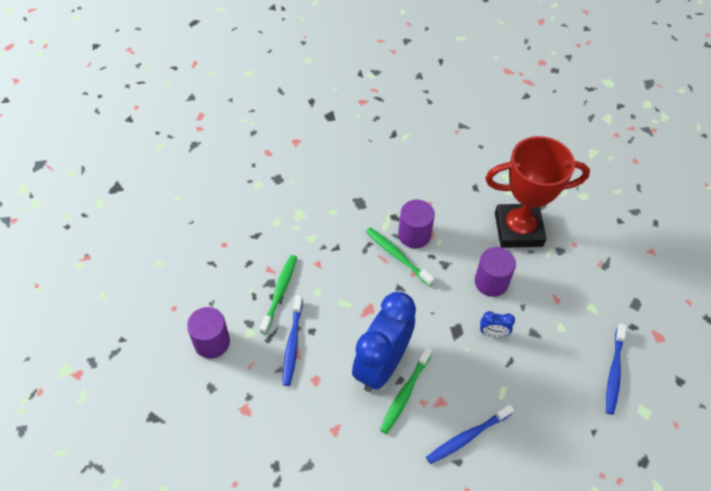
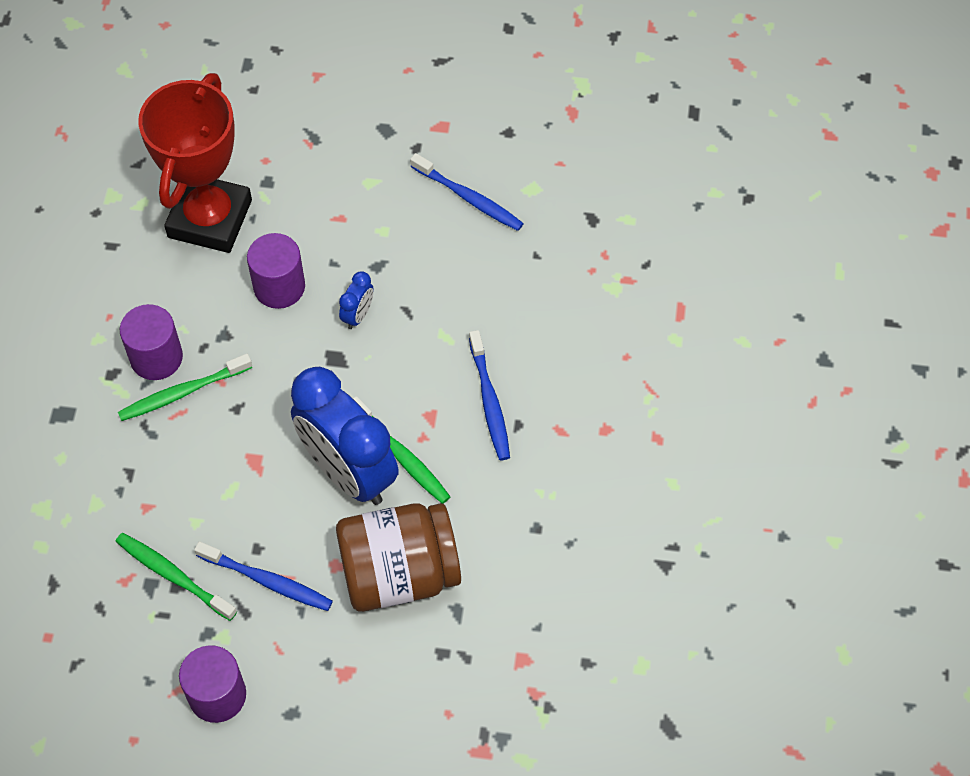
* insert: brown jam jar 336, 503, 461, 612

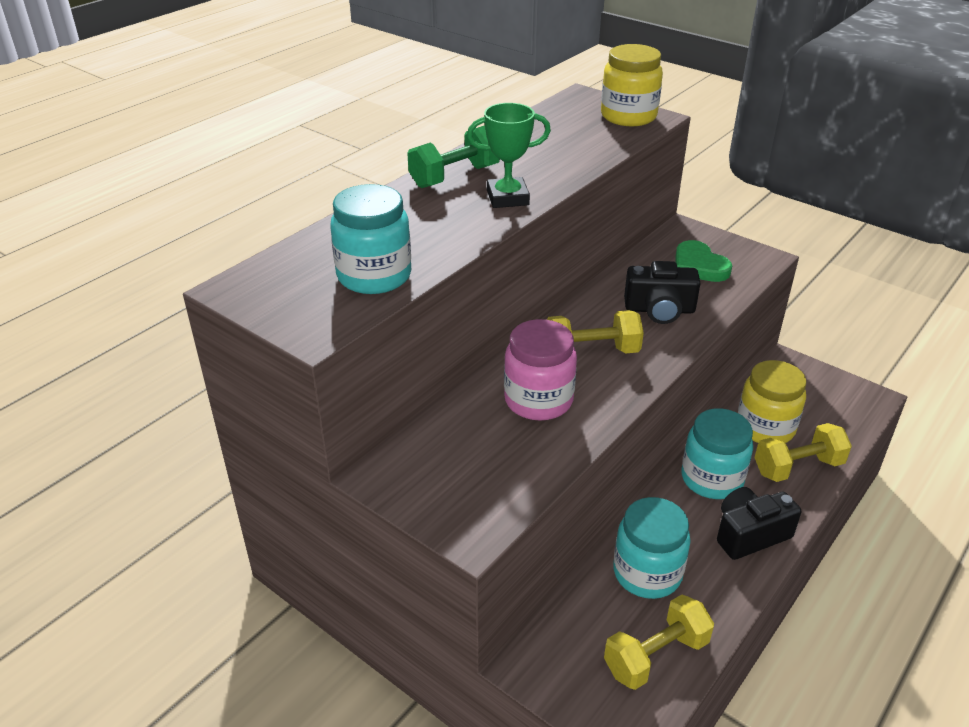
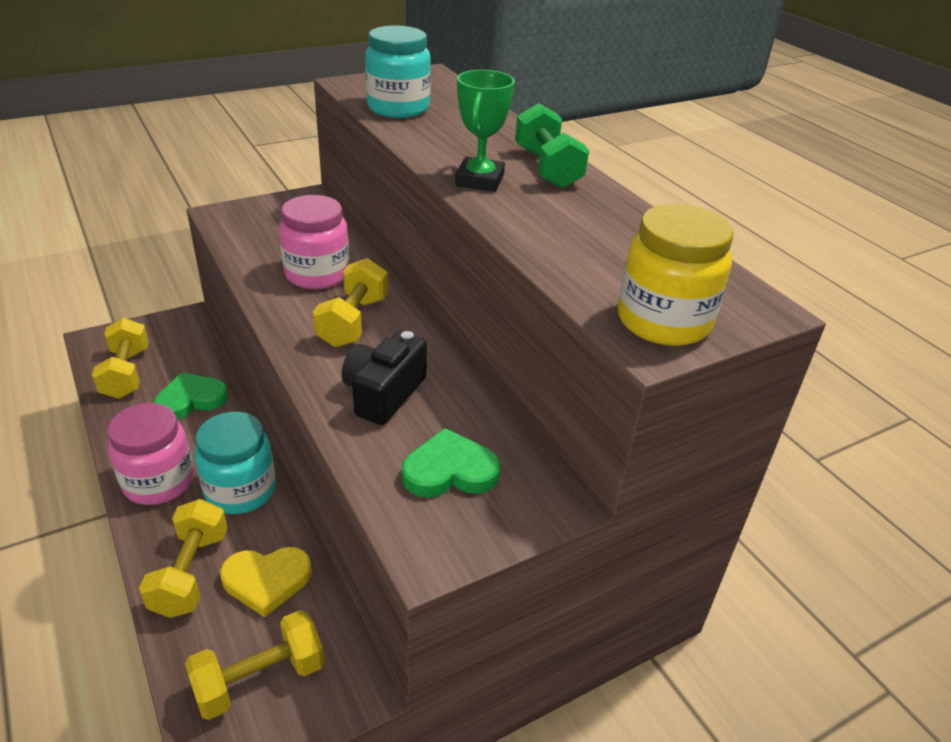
* replace: teal jam jar 613, 497, 691, 599 to emerald love heart 154, 372, 228, 420
* replace: black photo camera 717, 487, 801, 560 to rosy jam jar 107, 403, 194, 505
* replace: golden jam jar 738, 360, 807, 443 to golden love heart 220, 547, 312, 617
* insert: golden dumbbell 185, 610, 324, 720

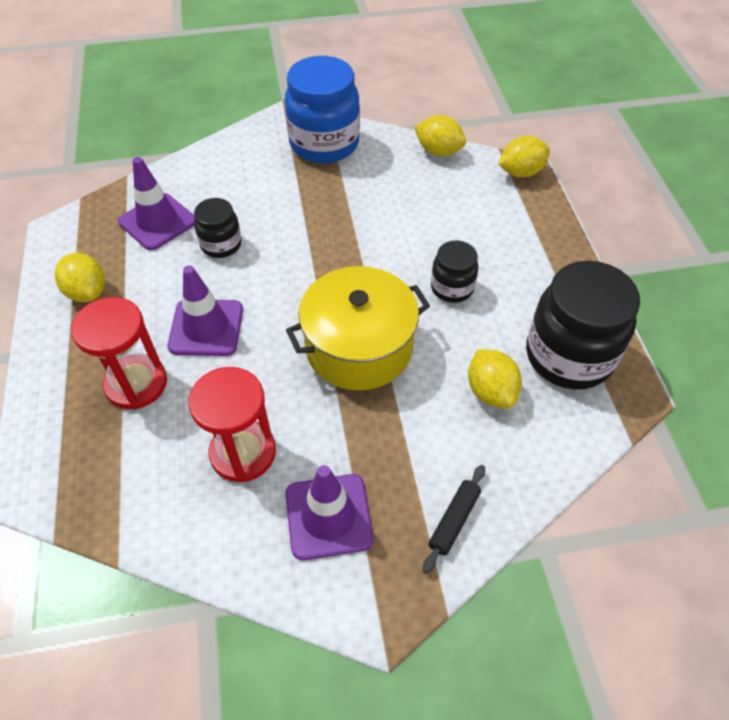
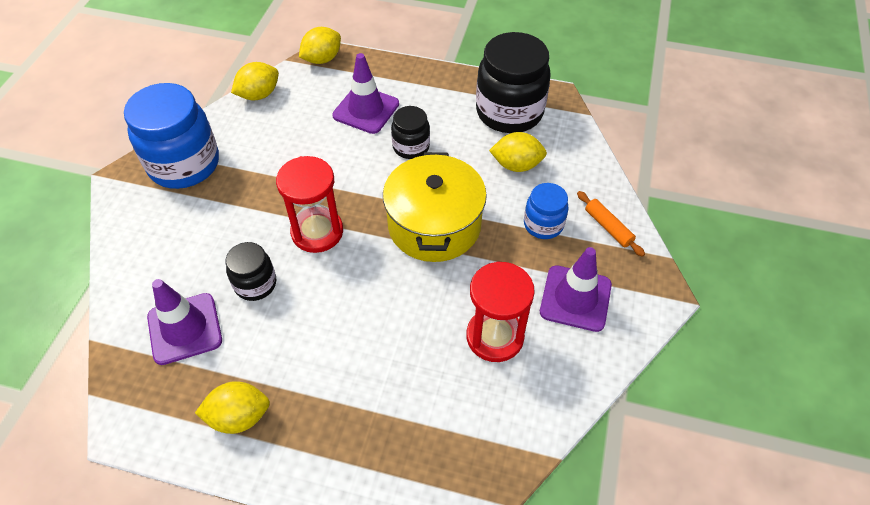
* move: red hourglass 71, 297, 167, 409 to 276, 156, 343, 253
* move: royal purple road cone 167, 265, 243, 356 to 332, 53, 399, 134
* recolor: black dough roller 423, 465, 485, 574 to orange-coloured dough roller 577, 191, 645, 257
* rotate: golden lemon 498, 136, 550, 178 = 299, 27, 341, 64 45 degrees clockwise
* insert: royal blue jam jar 524, 183, 569, 239

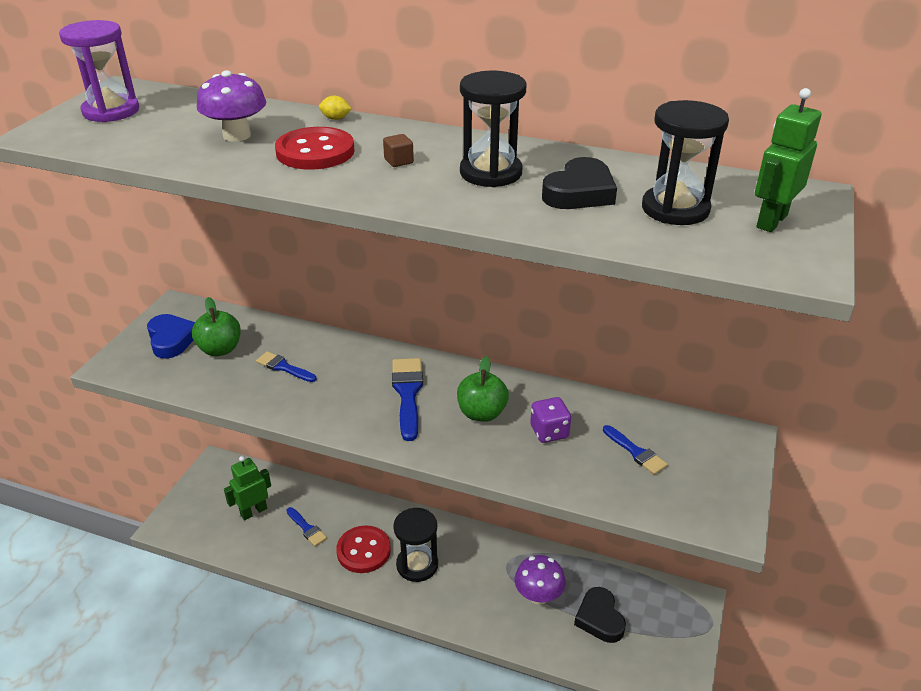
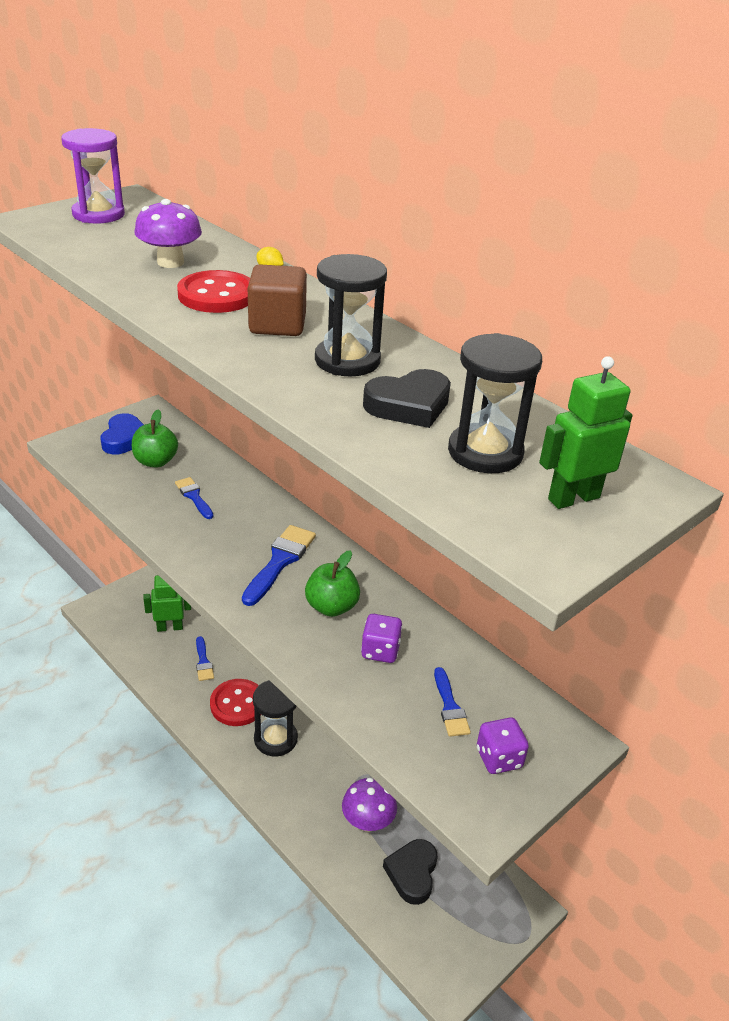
* resize: brown solid cube 383, 134, 414, 167 = 248, 264, 307, 336 x2.18
* insert: royal purple dice 477, 718, 529, 774

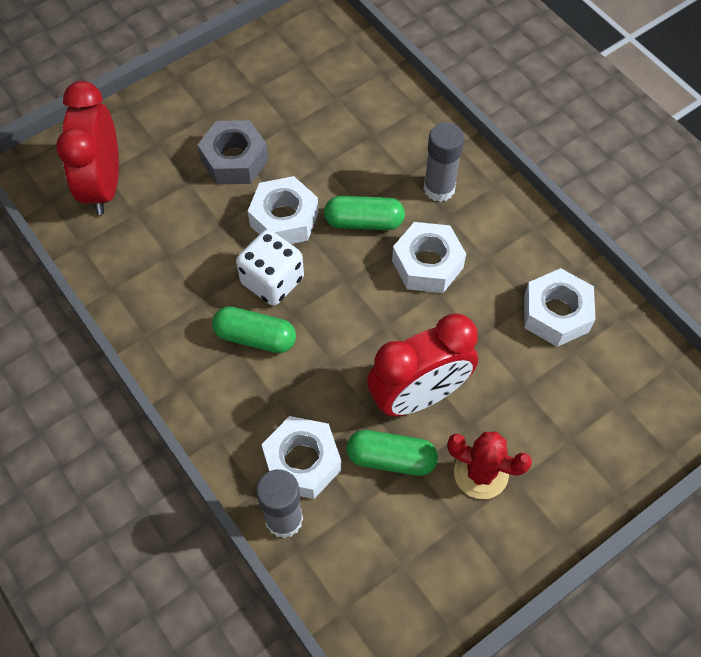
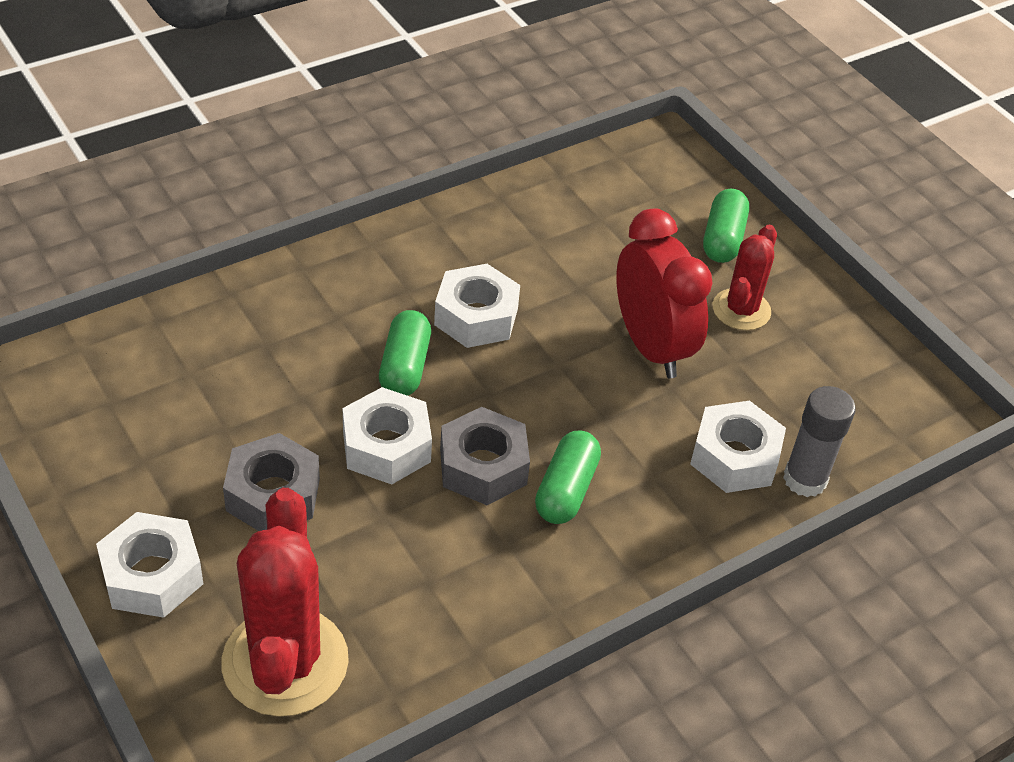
* replace: red alarm clock 56, 81, 119, 215 to red cactus 222, 488, 349, 717
* replace: snow-white dice 236, 230, 304, 306 to gray hex nut 440, 407, 530, 505
* move: emerald capsule 347, 430, 438, 476 to 703, 189, 749, 263
* delete: gray glue 424, 122, 464, 202
* move: snow-white hex nut 524, 268, 595, 347 to 96, 512, 203, 618

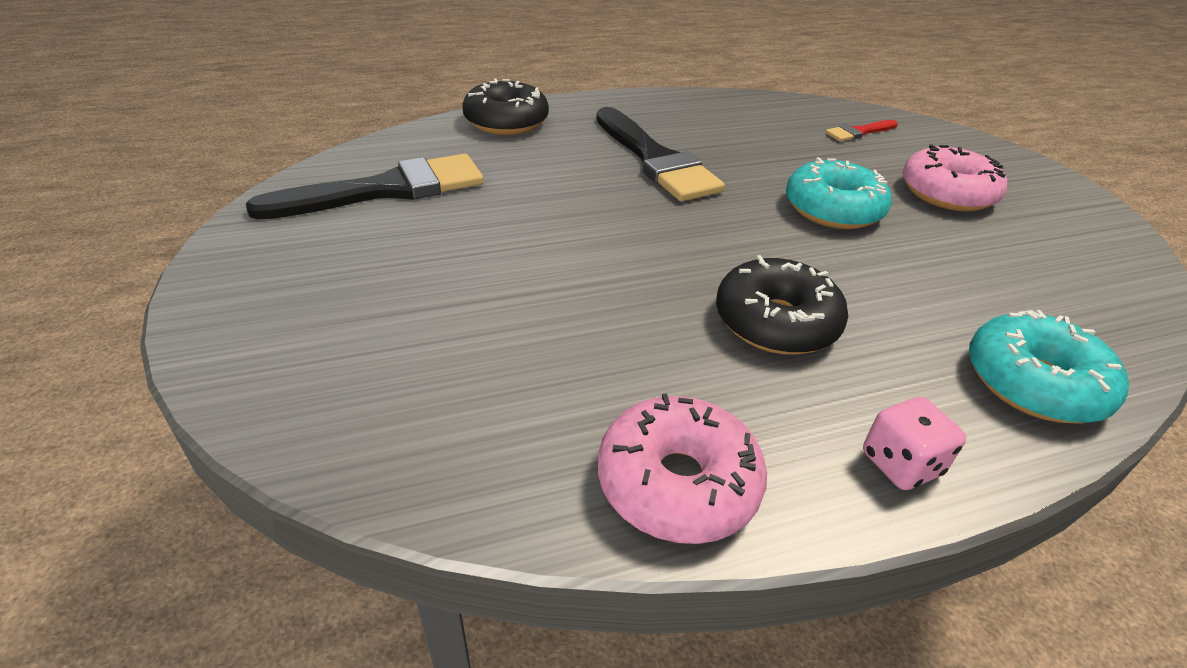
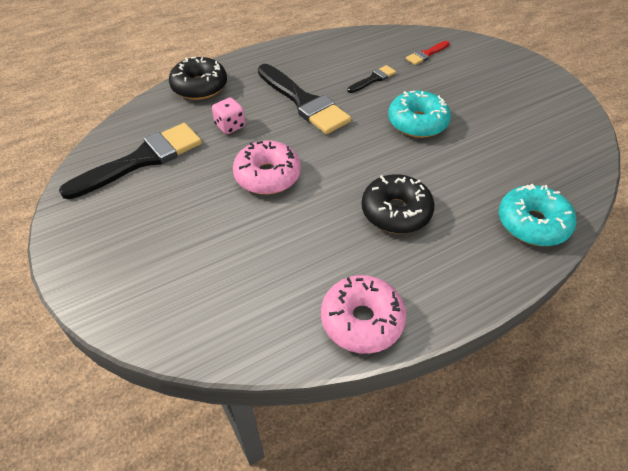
* move: rosy dice 863, 397, 966, 490 to 212, 98, 245, 134
* move: rosy doughnut 902, 144, 1007, 211 to 233, 140, 301, 194
* insert: black paint brush 348, 65, 396, 93

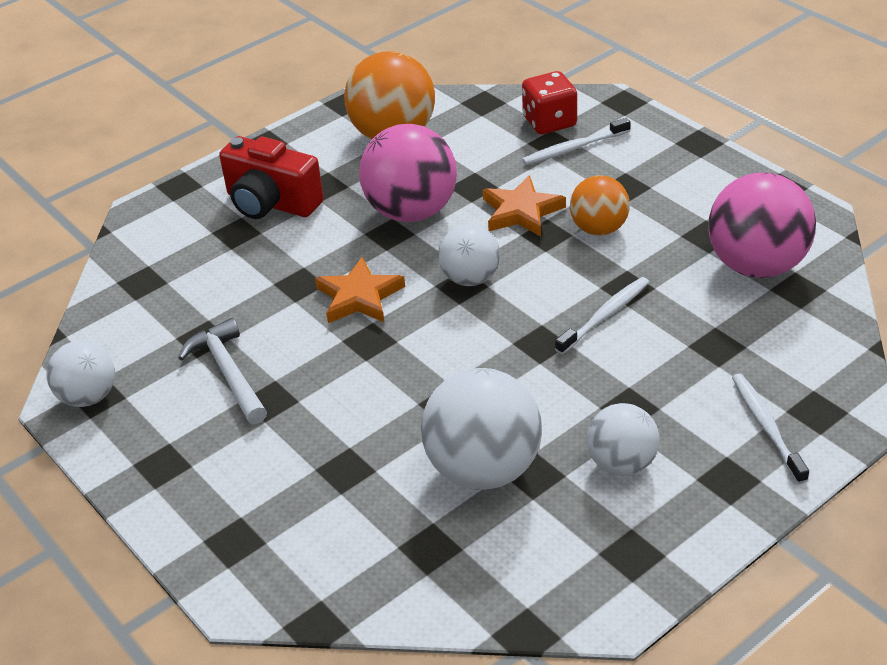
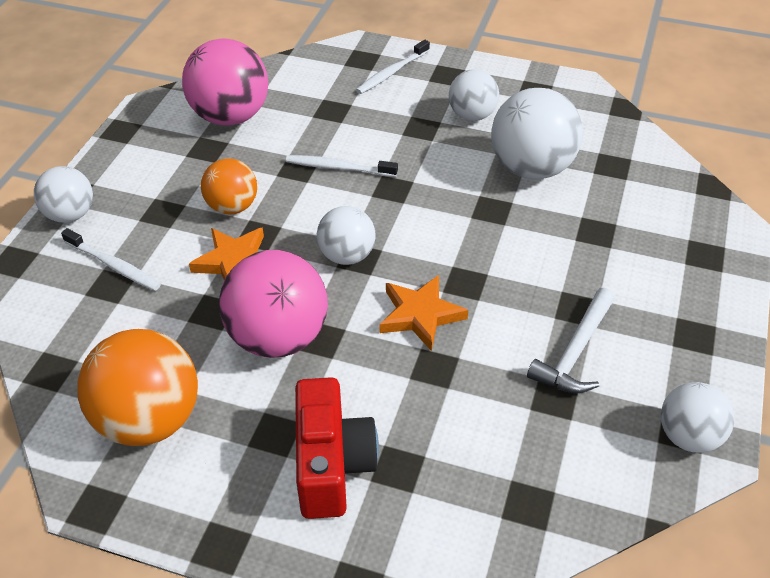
* delete: red dice 522, 71, 577, 134
* insert: snow-white sphere 34, 166, 93, 223

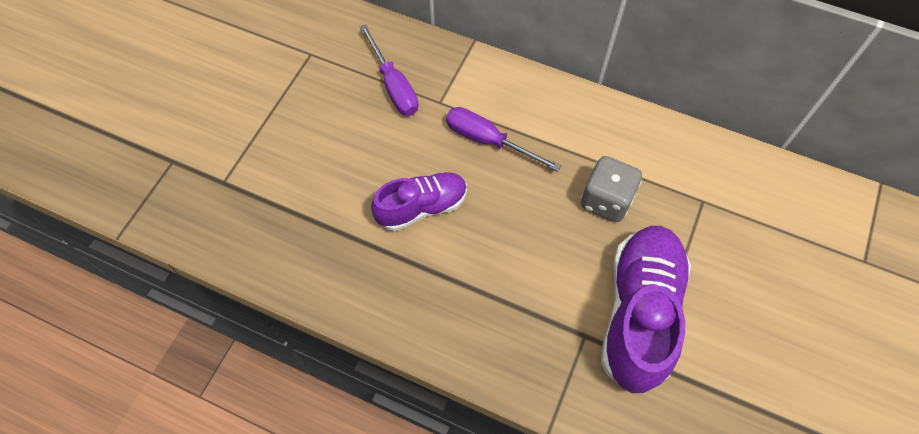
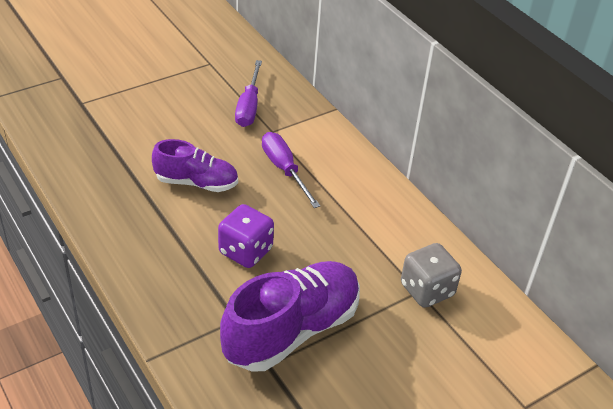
* move: gray dice 581, 156, 642, 222 to 401, 243, 462, 308
* insert: royal purple dice 218, 204, 274, 268

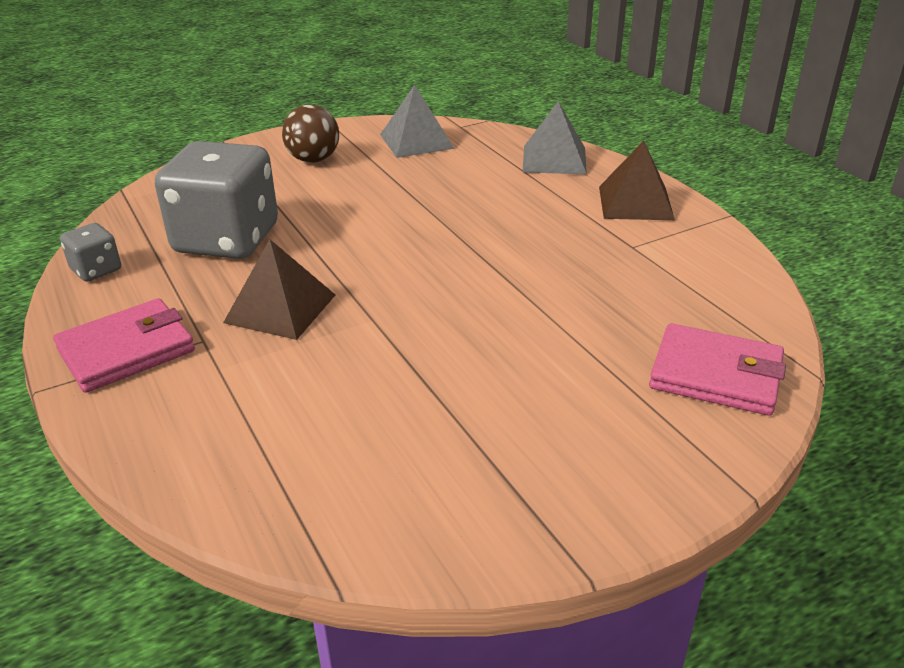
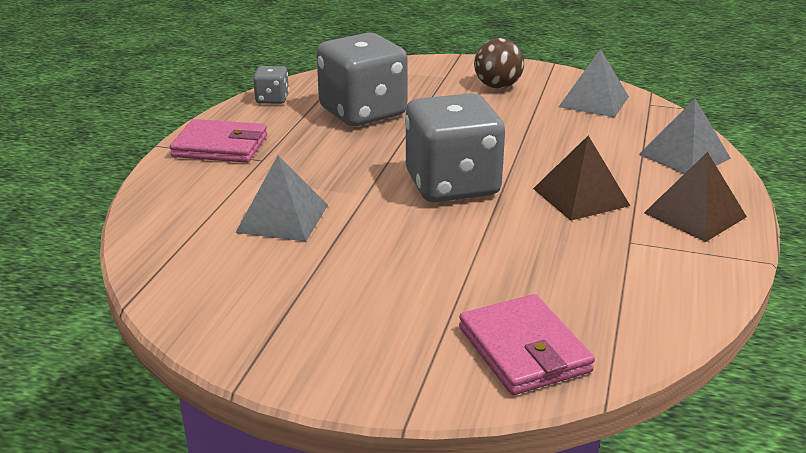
* move: brown pyramid shape 223, 239, 335, 340 to 533, 136, 630, 221
* insert: gray pyramid shape 235, 156, 328, 242
* insert: gray dice 405, 93, 505, 202

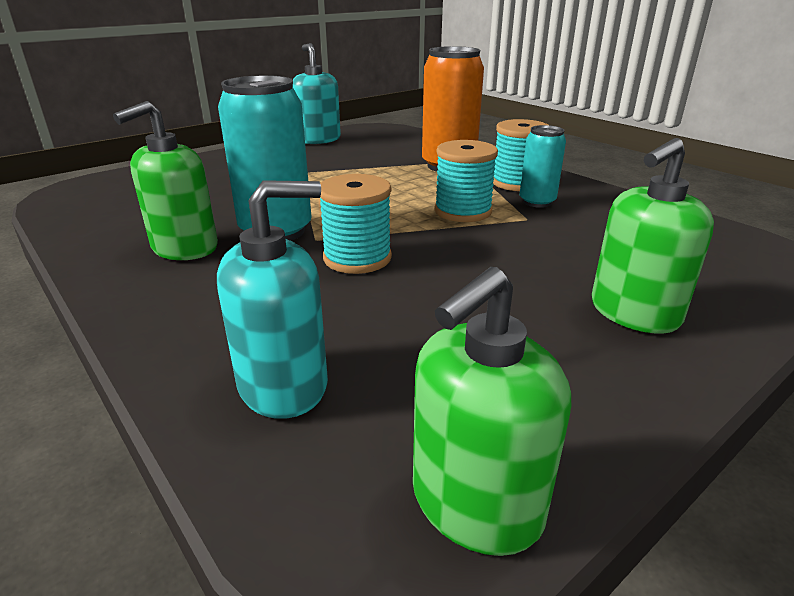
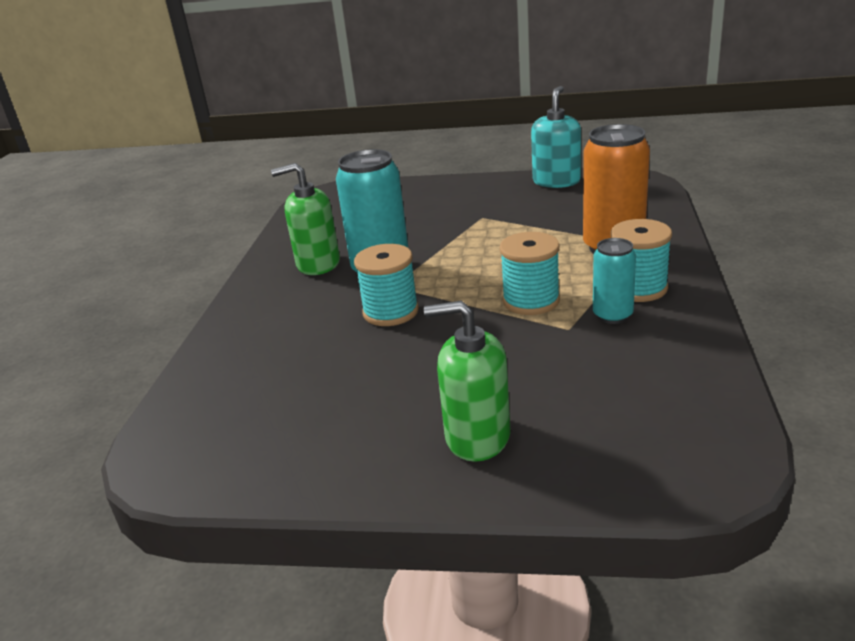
* delete: teal pump bottle 217, 180, 328, 419
* delete: emerald pump bottle 413, 267, 571, 556

